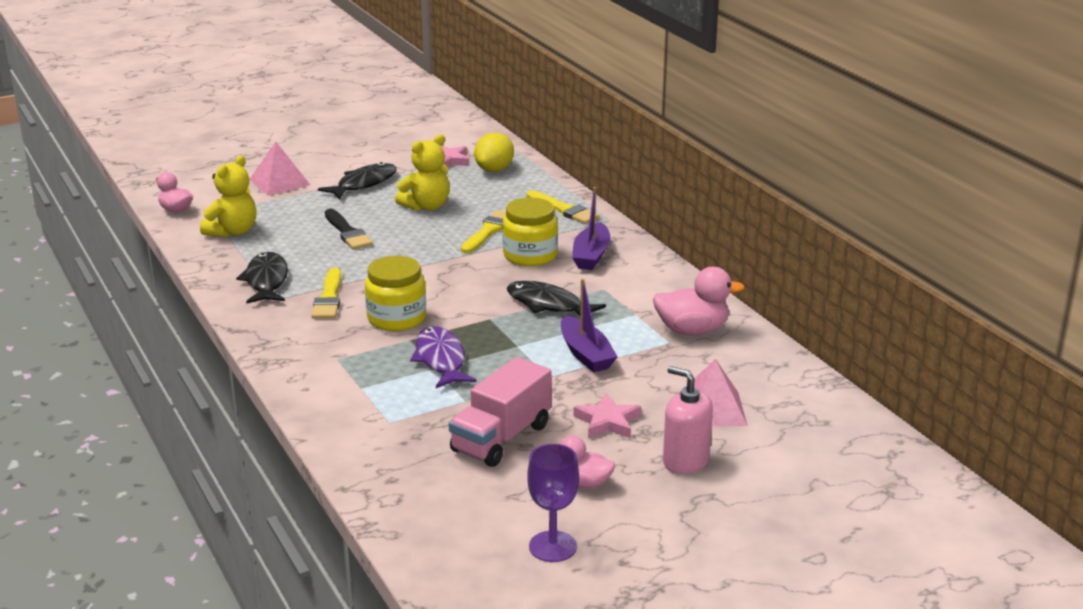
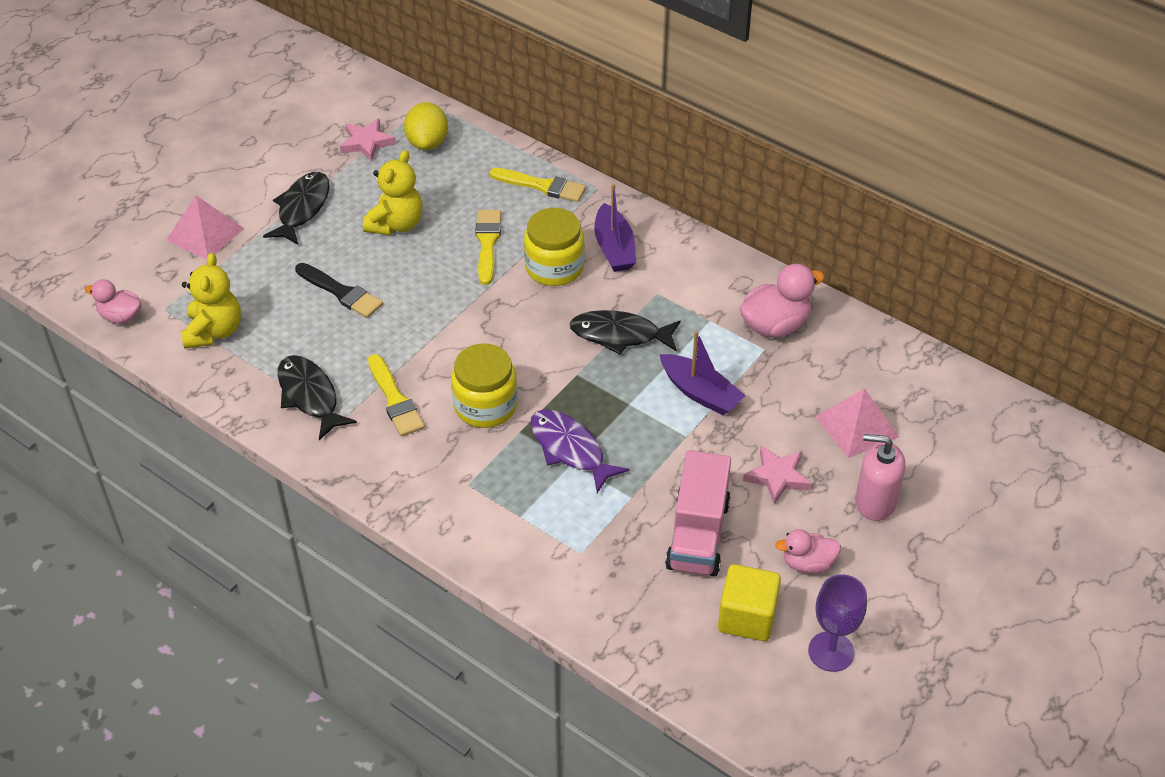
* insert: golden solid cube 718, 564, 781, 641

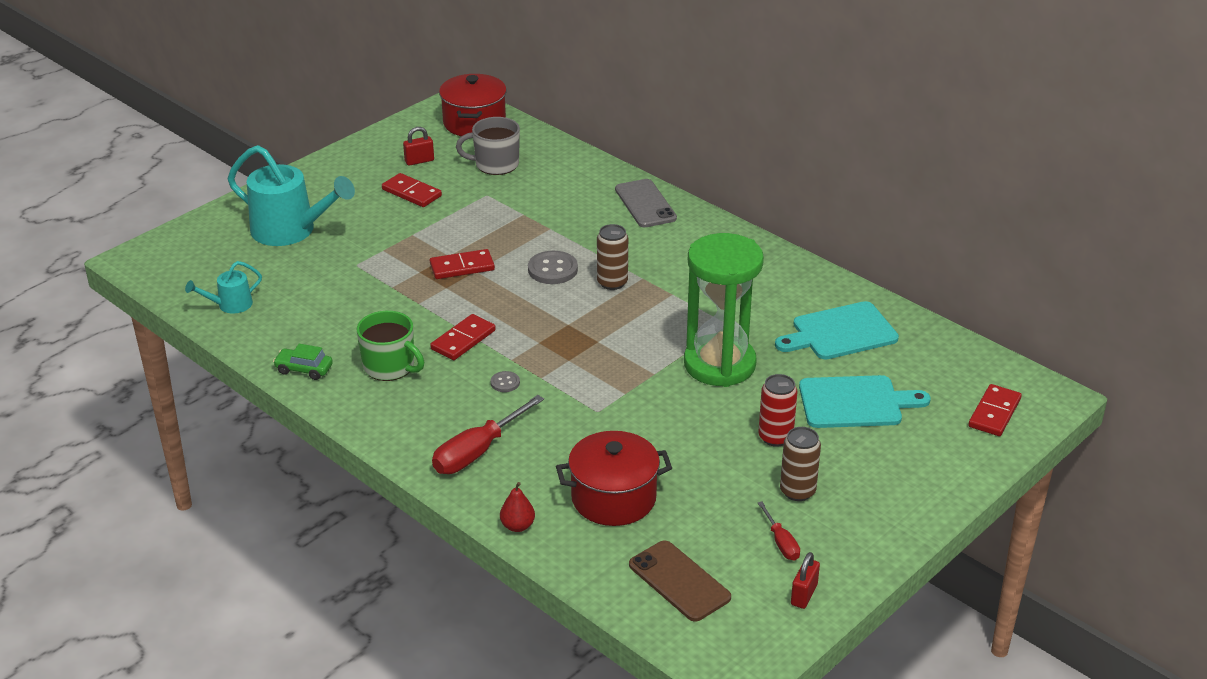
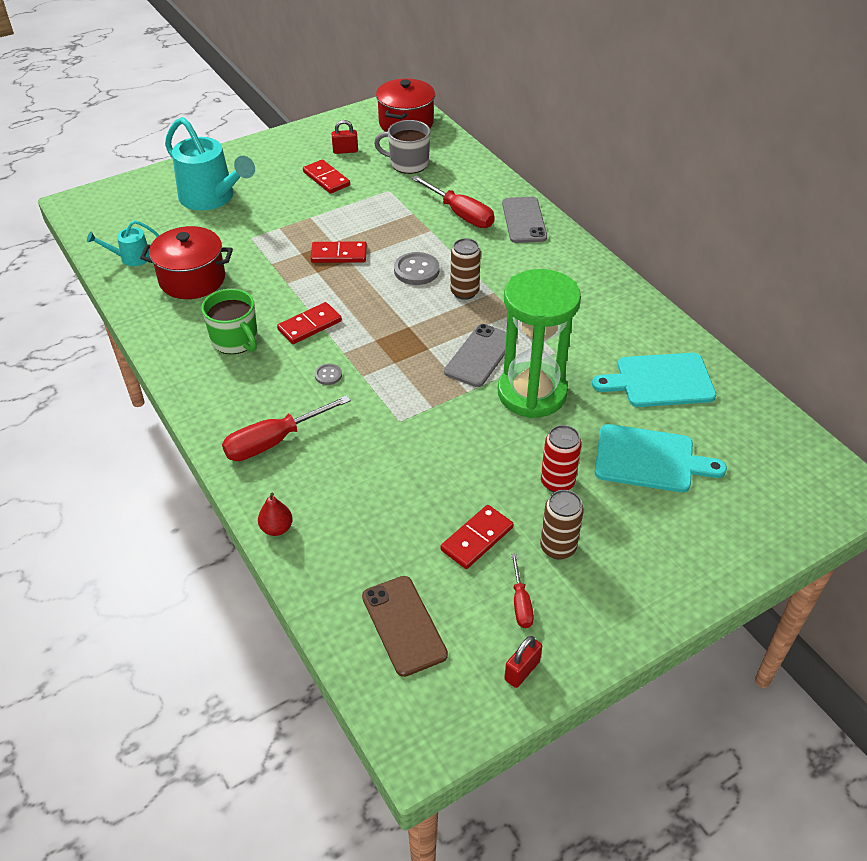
* delete: emerald toy car 273, 344, 333, 380
* move: red cooking pot 556, 431, 672, 526 to 140, 226, 233, 299
* move: red domino tile 968, 384, 1022, 436 to 441, 505, 513, 569
* insert: red screwdriver 411, 176, 495, 228
* insert: gray phone 444, 324, 506, 387

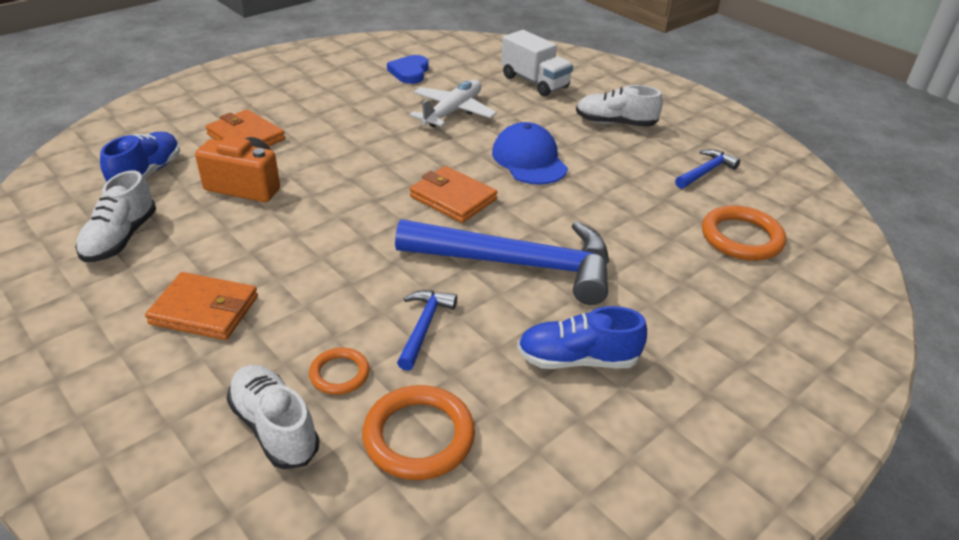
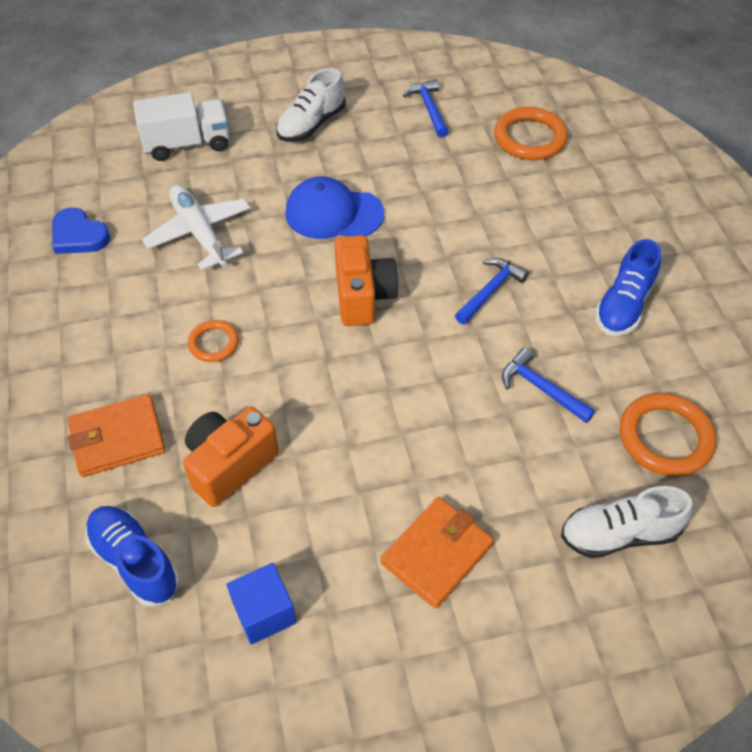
* replace: snow-white shoe 75, 170, 156, 262 to royal blue solid cube 226, 563, 297, 645
* move: orange-coloured hoop 309, 348, 370, 395 to 188, 320, 239, 362
* resize: royal blue hammer 395, 219, 609, 305 = 455, 258, 529, 324 x0.45
* replace: orange-coloured wallet 410, 166, 497, 223 to orange-coloured photo camera 335, 235, 399, 326

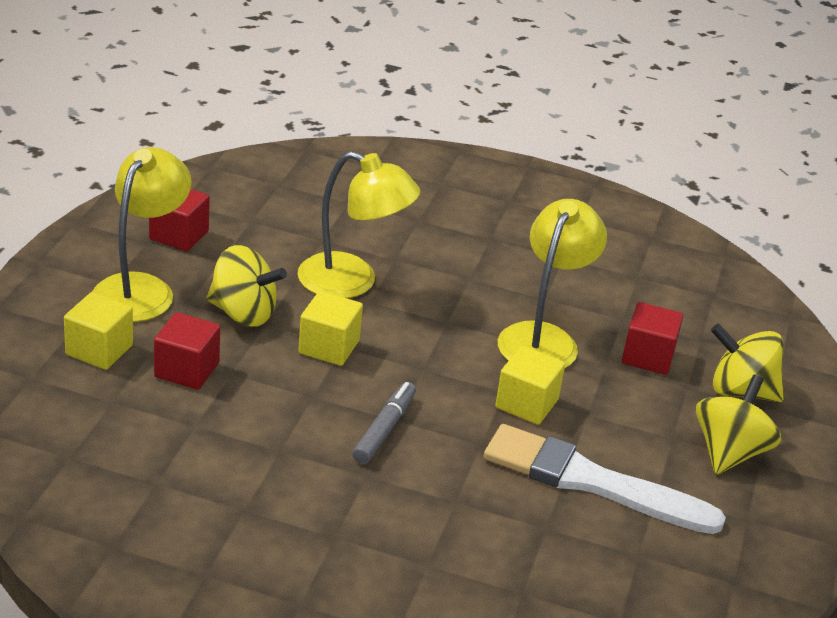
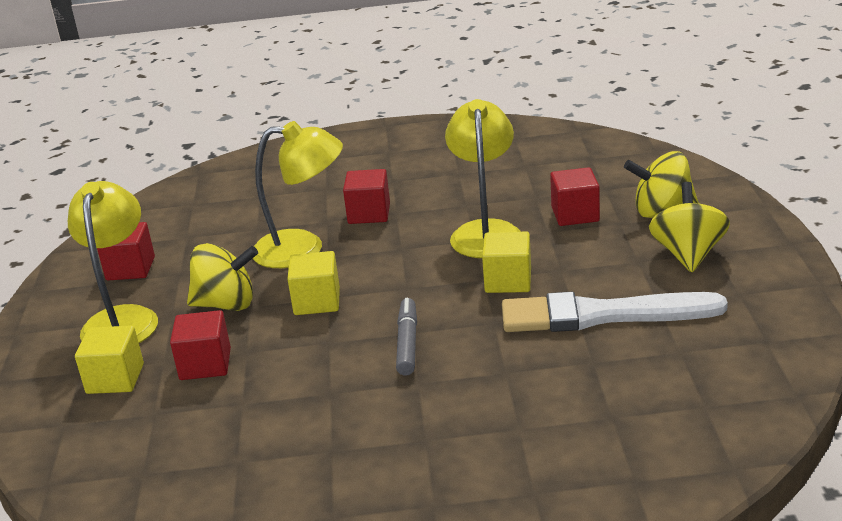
* insert: red solid cube 343, 169, 390, 224

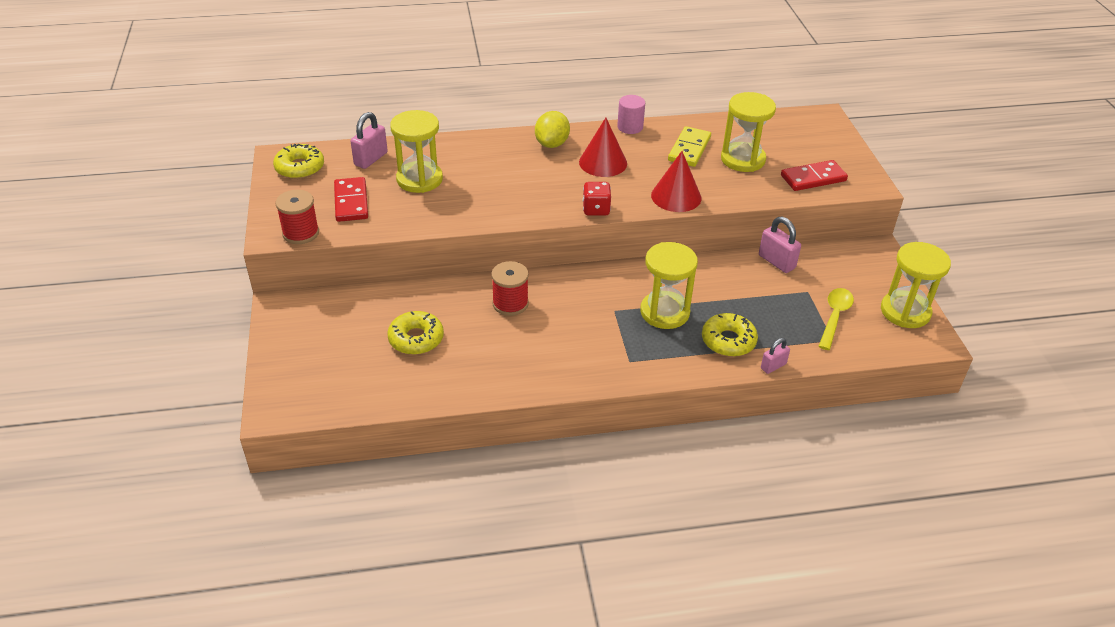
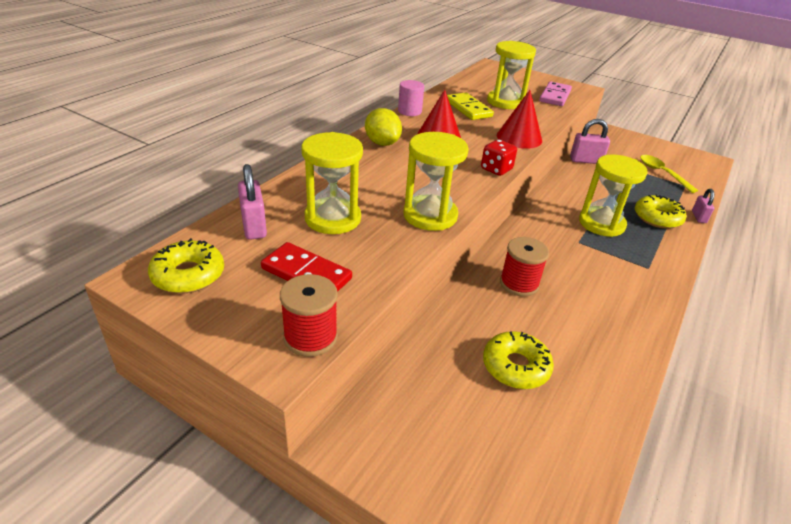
* recolor: red domino tile 781, 160, 848, 191 to rosy domino tile 539, 81, 572, 106
* move: golden hourglass 881, 242, 951, 328 to 403, 132, 469, 231

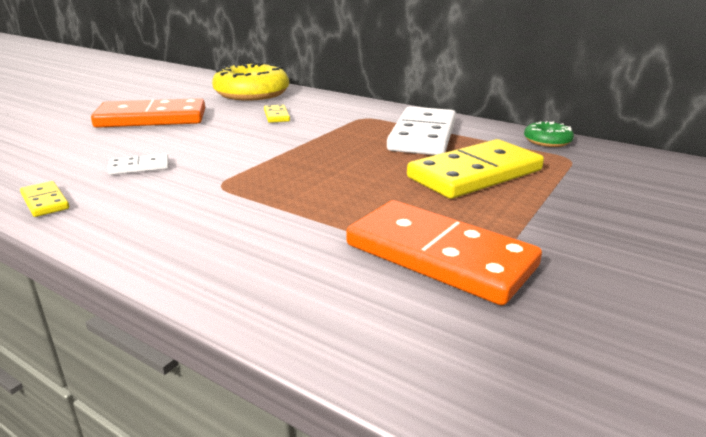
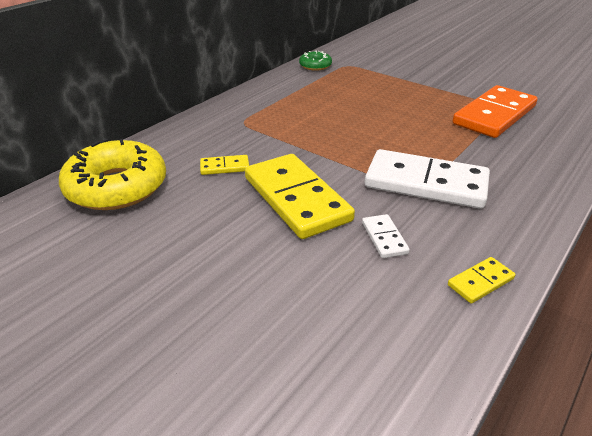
* delete: orange-coloured domino tile 91, 98, 205, 128
* move: snow-white domino tile 387, 106, 456, 155 to 365, 149, 490, 209
* move: golden domino tile 407, 139, 544, 199 to 245, 154, 355, 239

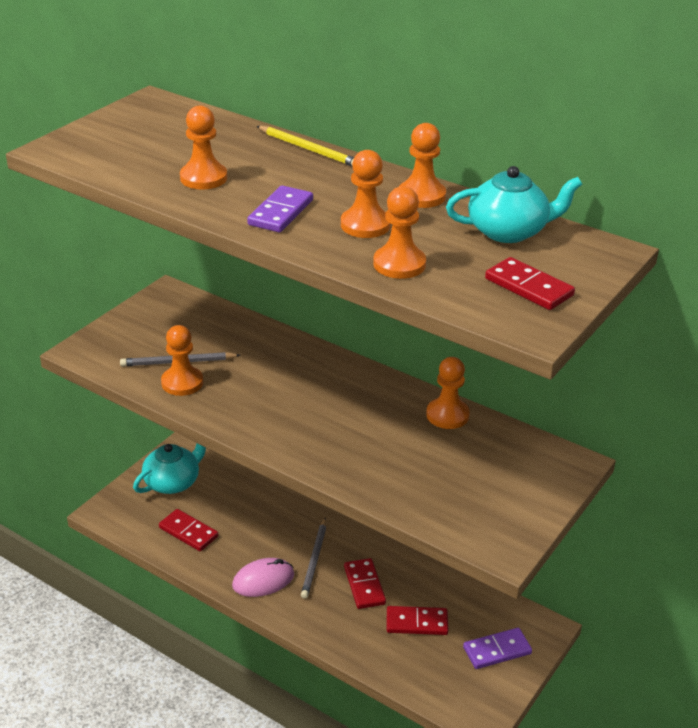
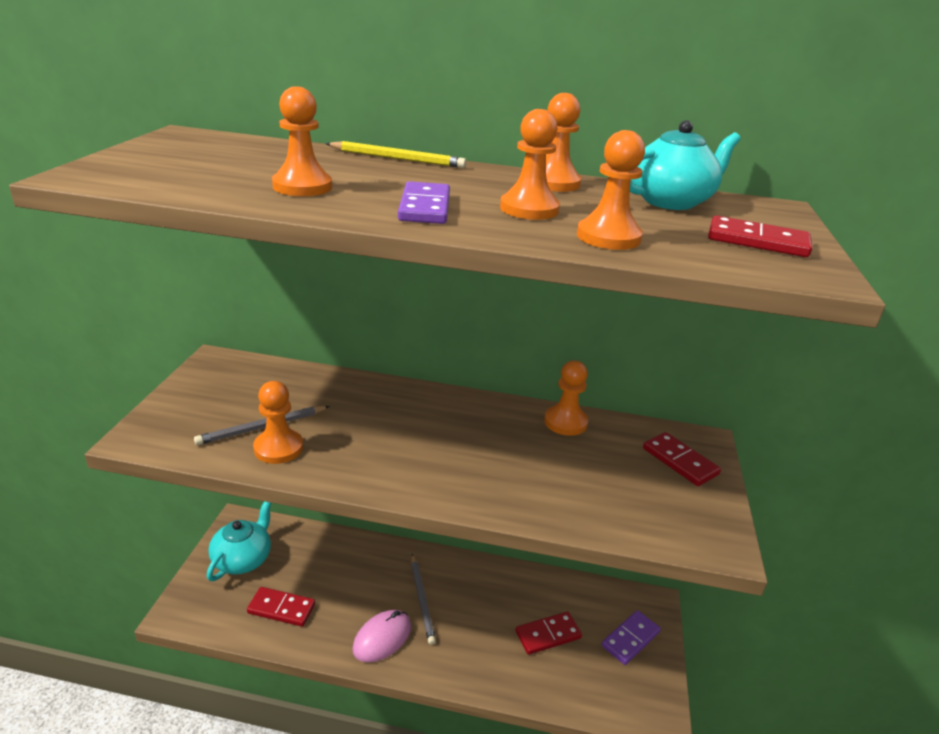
* move: red domino tile 344, 558, 386, 609 to 643, 432, 721, 486

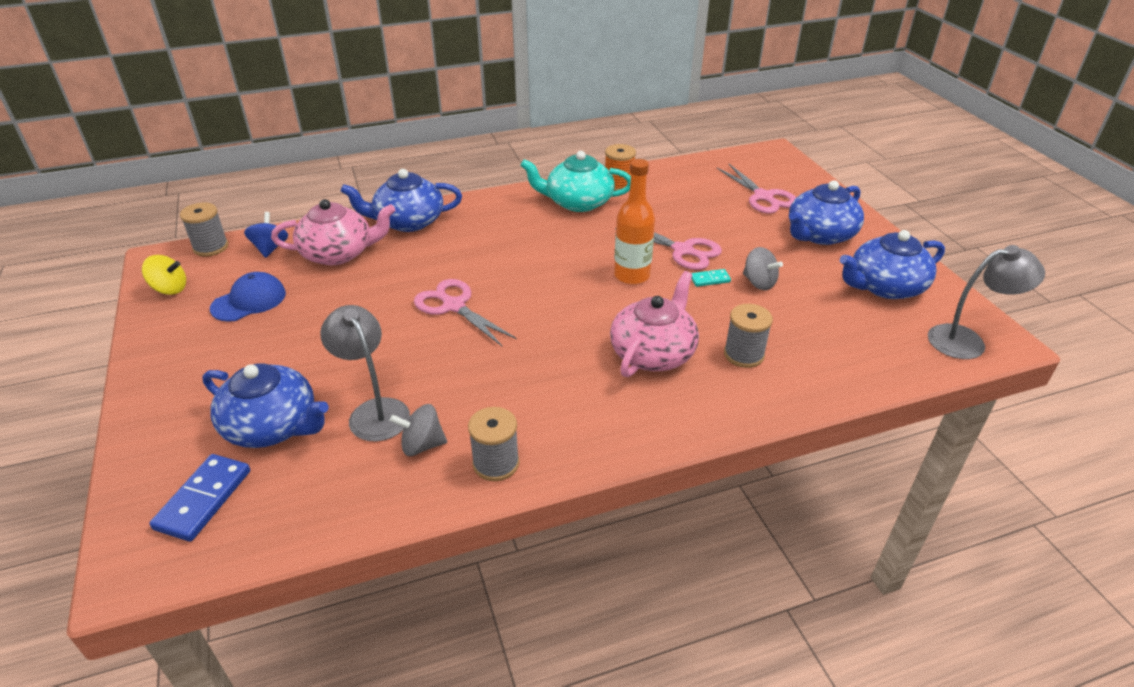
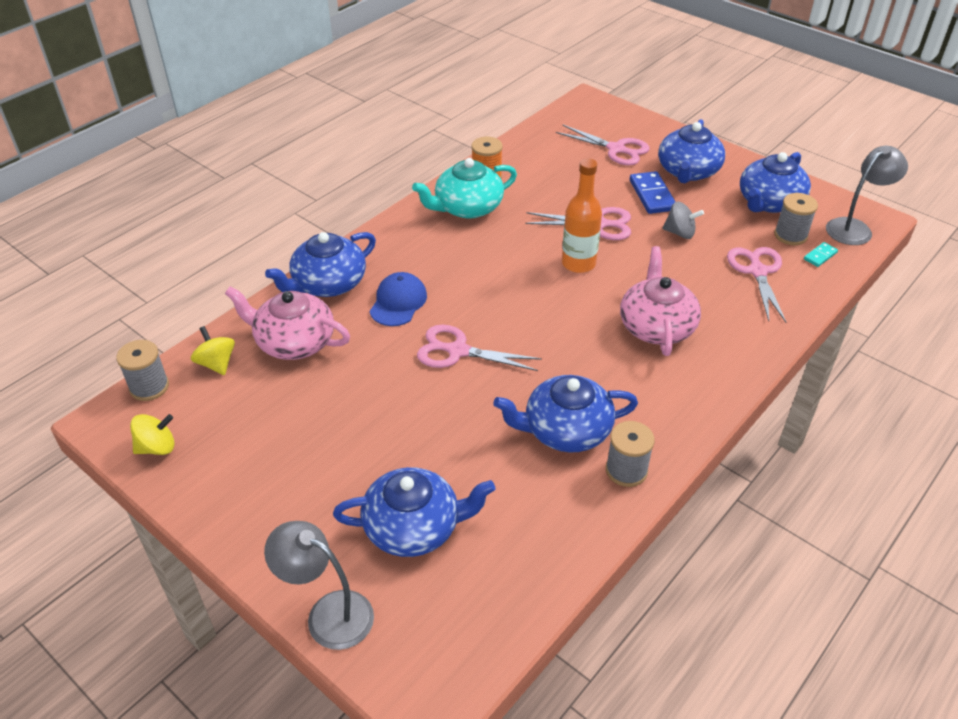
* move: royal blue domino tile 149, 454, 250, 542 to 630, 171, 675, 214
* move: royal blue cap 210, 272, 286, 322 to 370, 272, 427, 326
* recolor: royal blue toy top 244, 212, 288, 258 to golden toy top 191, 326, 235, 375
* rotate: rosy teapot 271, 199, 396, 265 = 225, 287, 350, 360 120 degrees counterclockwise
* move: gray lamp 320, 305, 410, 442 to 264, 521, 374, 650
* delete: gray toy top 390, 404, 447, 456
* move: teal domino tile 691, 269, 731, 287 to 804, 242, 838, 267
* move: gray reel of thread 724, 304, 773, 368 to 774, 193, 818, 245
* insert: royal blue teapot 493, 375, 638, 452
* insert: rosy shears 727, 247, 786, 322

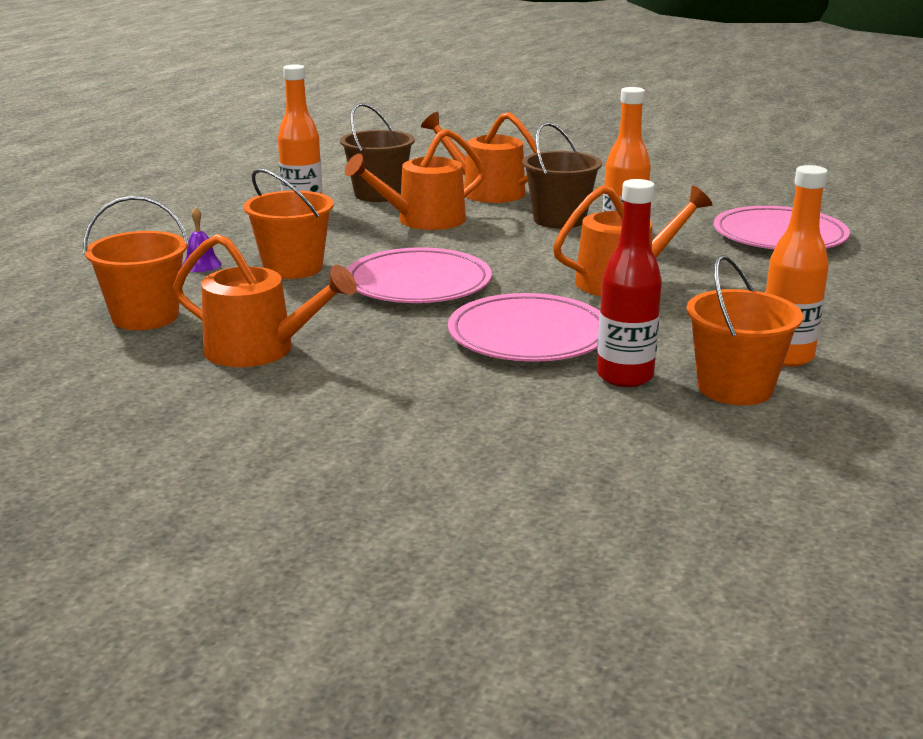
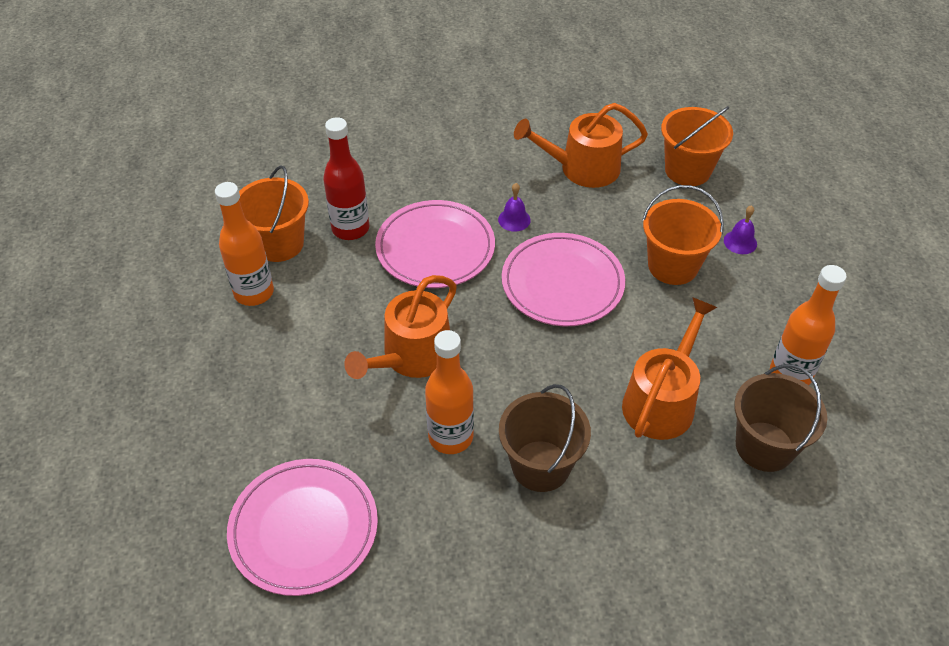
* delete: orange-coloured watering can 421, 112, 541, 203
* insert: royal purple school bell 498, 183, 531, 232

